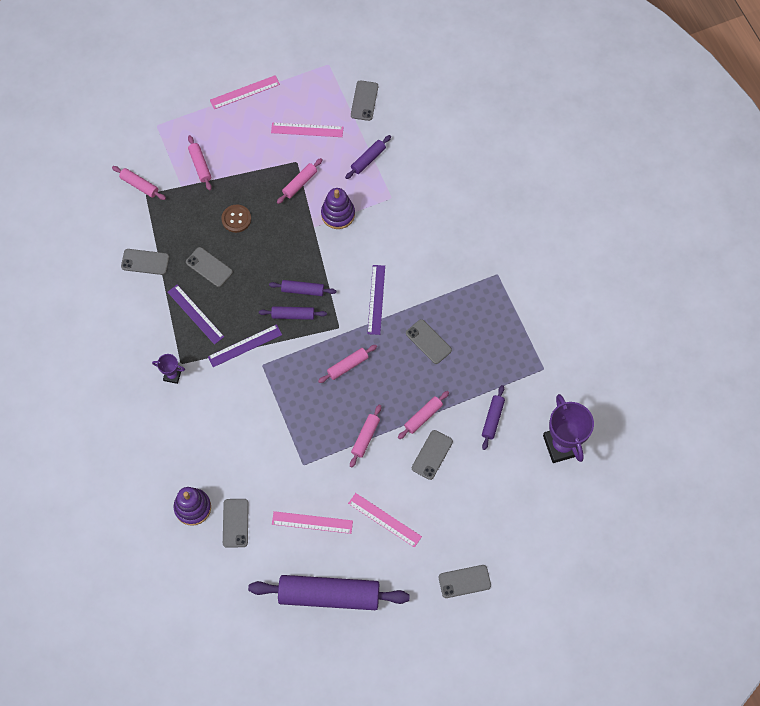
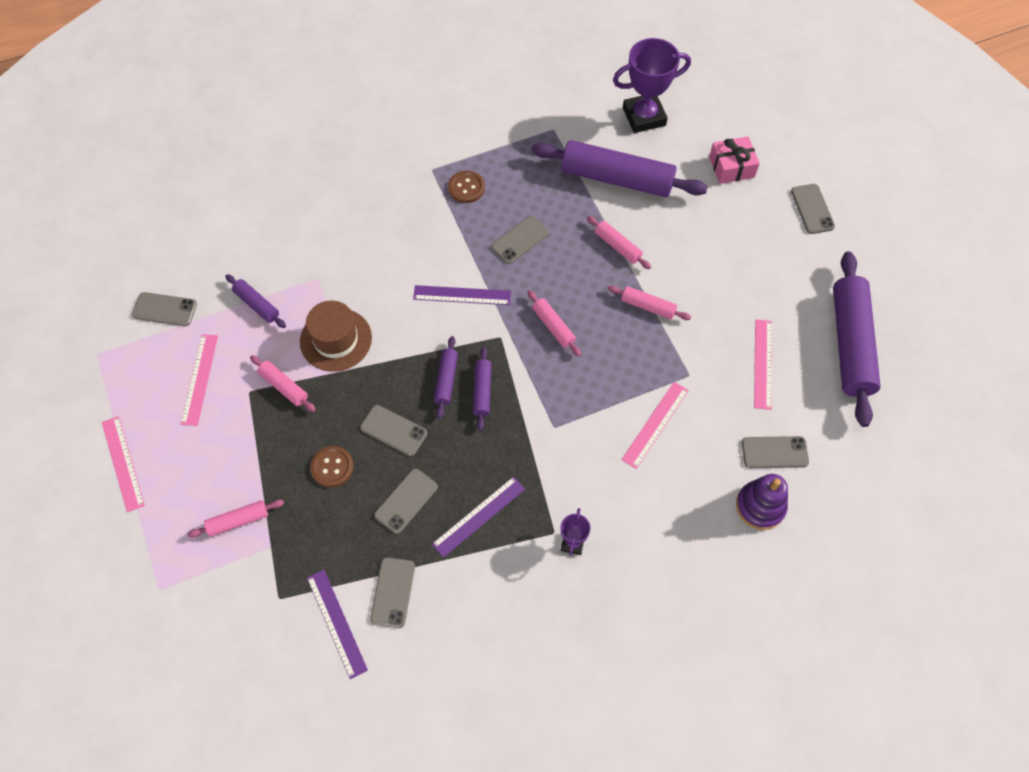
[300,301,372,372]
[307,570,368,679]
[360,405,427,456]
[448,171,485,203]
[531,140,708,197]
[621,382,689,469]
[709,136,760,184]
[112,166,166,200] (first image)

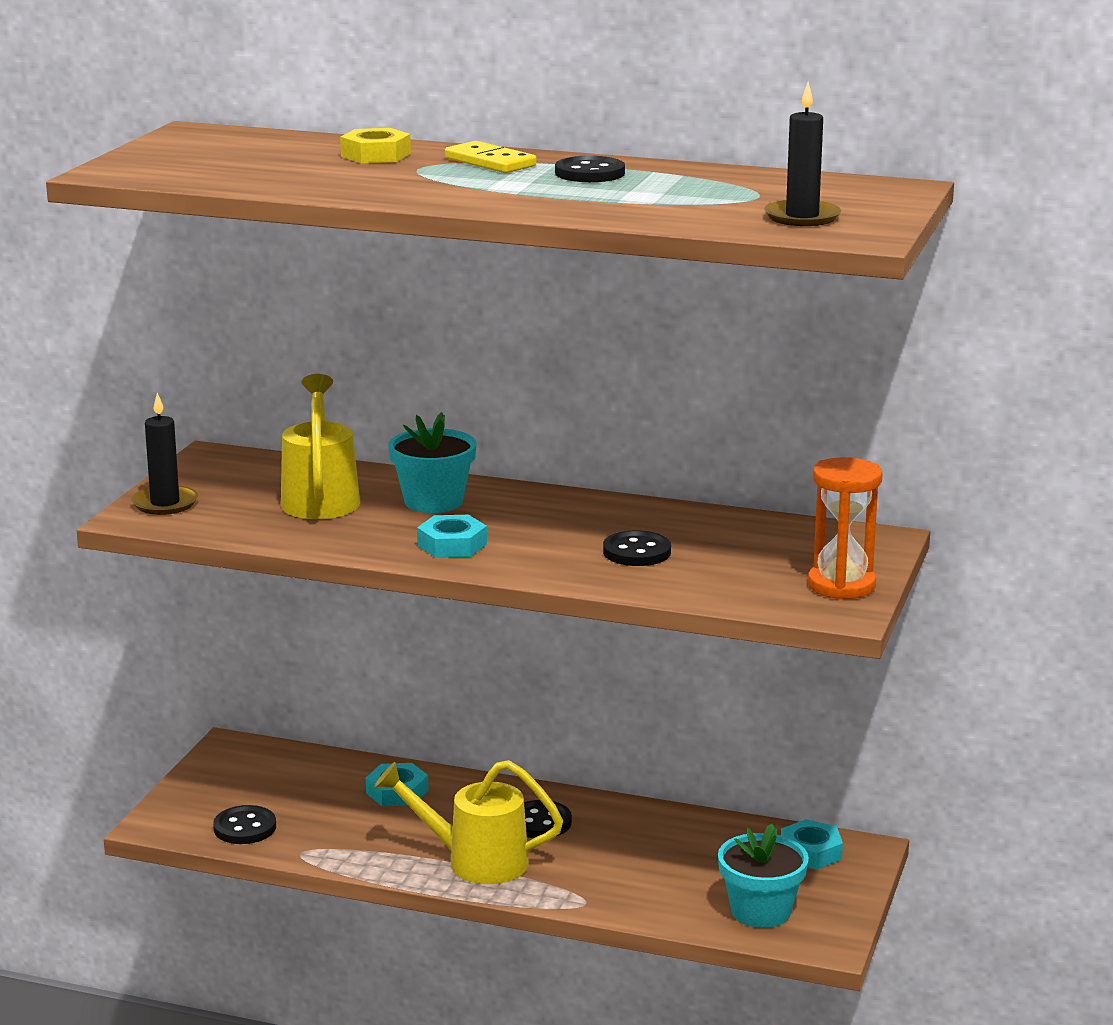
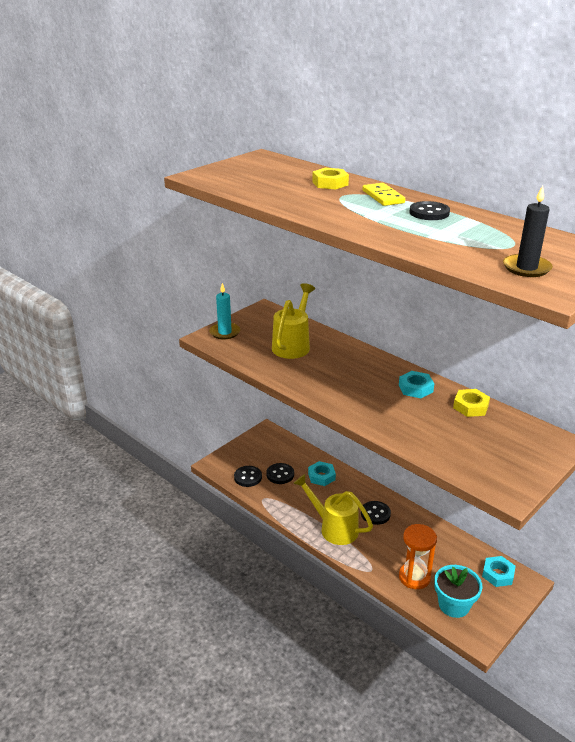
[209,283,240,339]
[266,463,294,484]
[399,371,434,398]
[399,524,437,589]
[453,389,490,417]
[388,412,476,513] (first image)

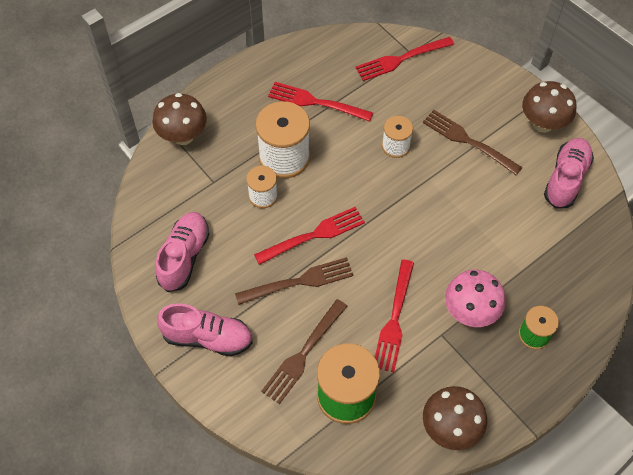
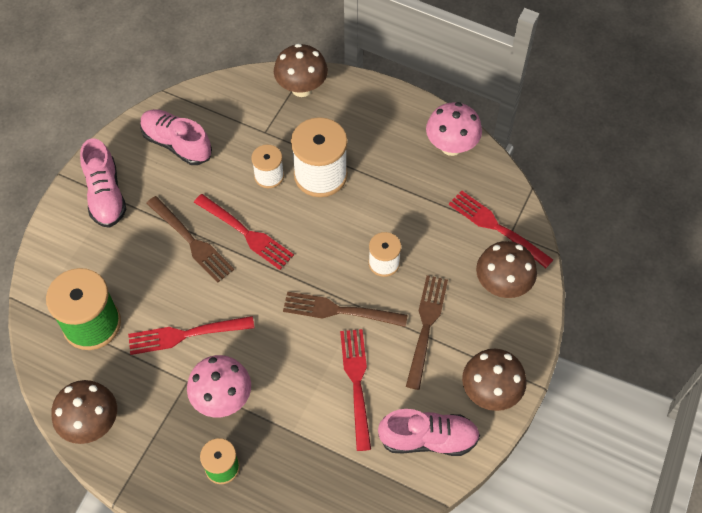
[140,109,212,165]
[283,292,408,327]
[340,329,371,451]
[426,102,482,156]
[476,241,537,298]

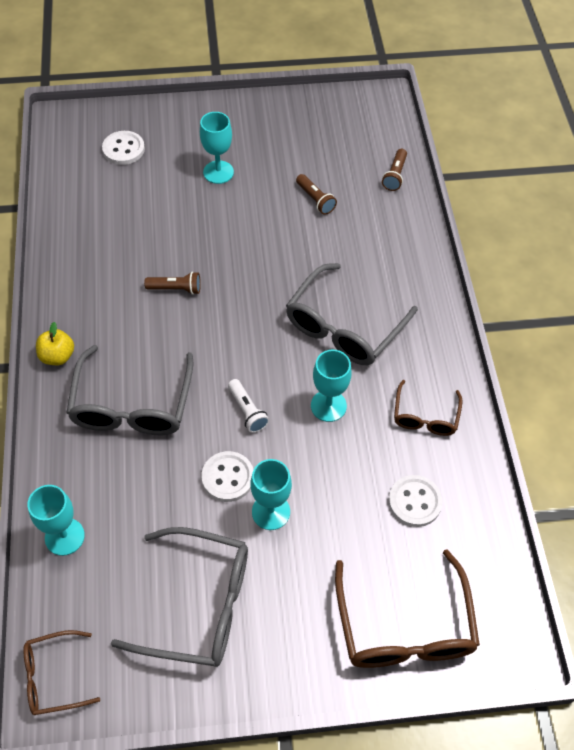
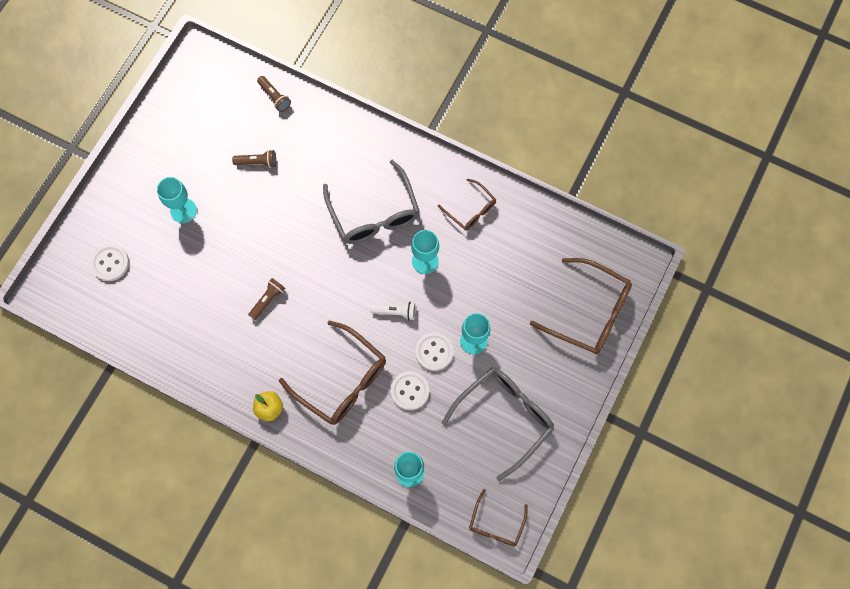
[279,321,386,425]
[391,371,429,410]

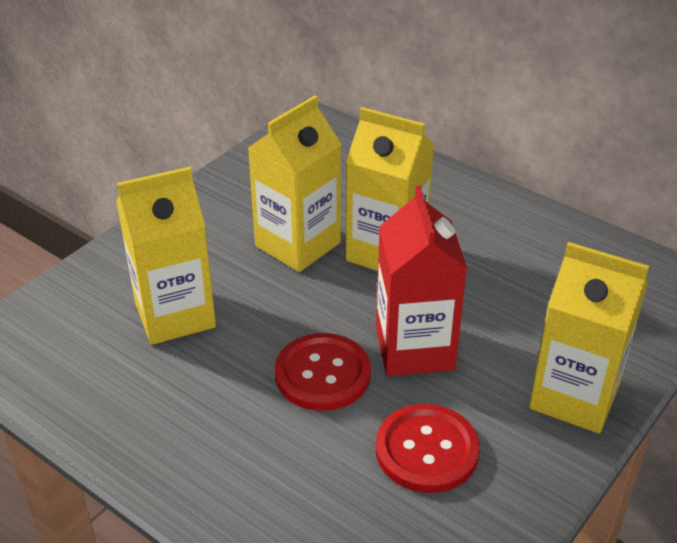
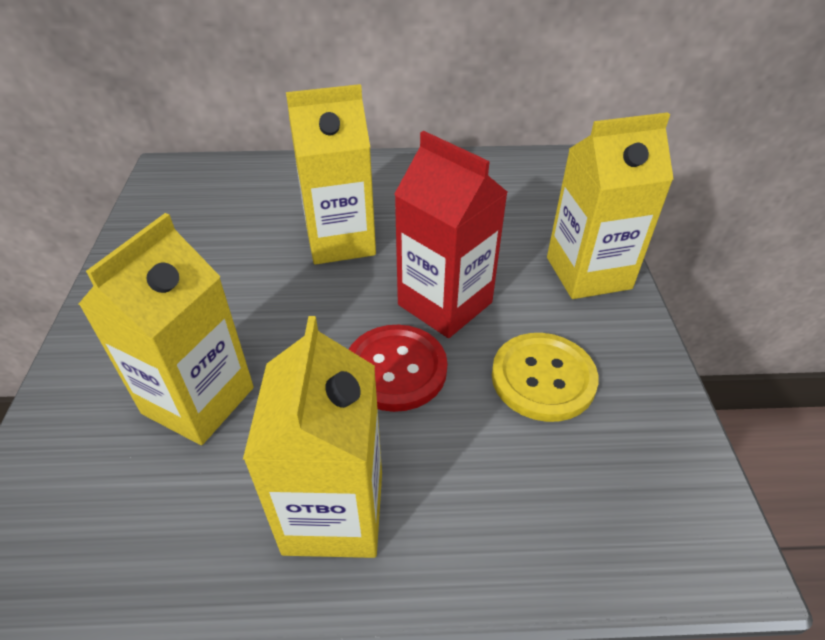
[243,316,382,558]
[492,333,599,422]

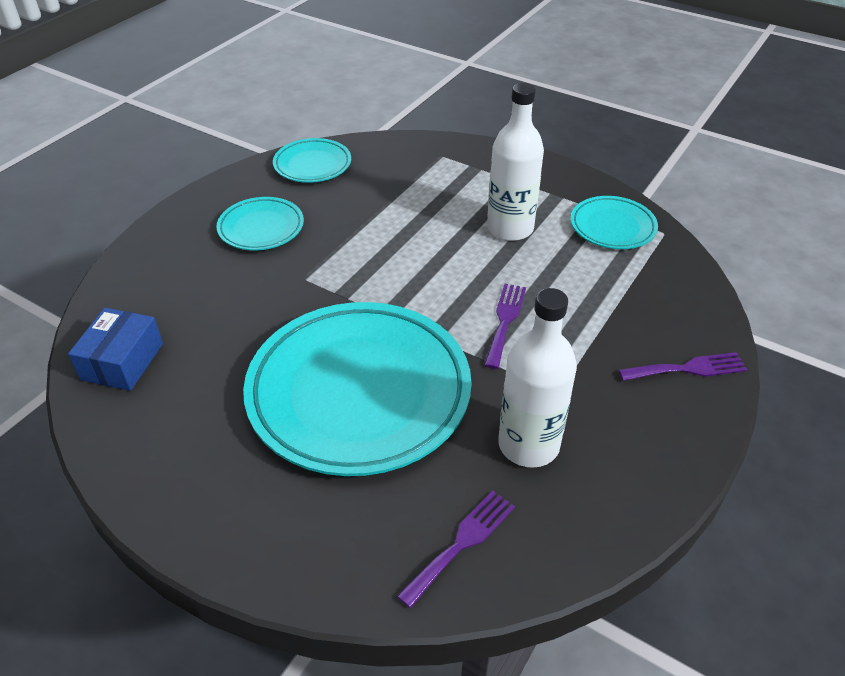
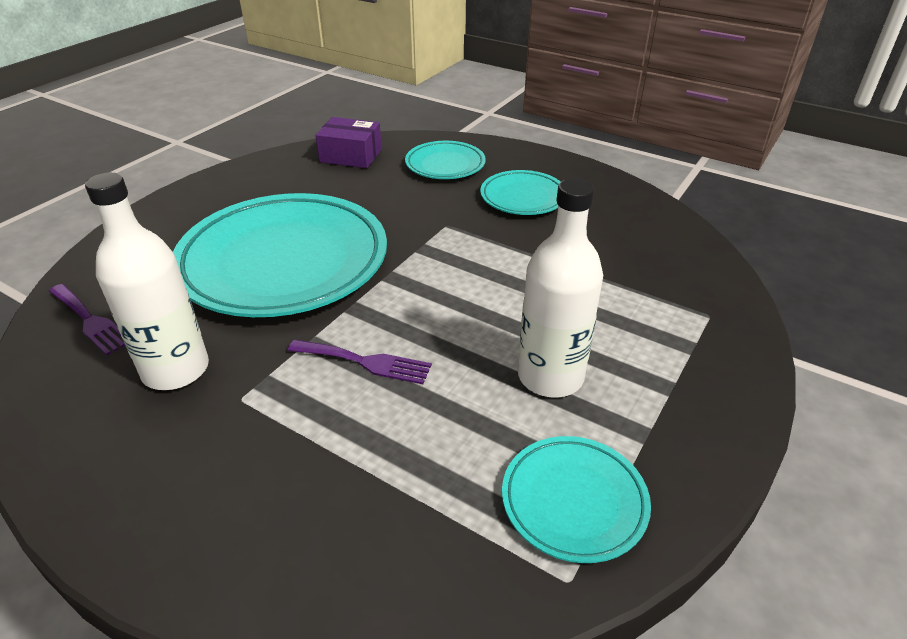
[315,117,382,168]
[405,141,486,179]
[619,352,747,381] (first image)

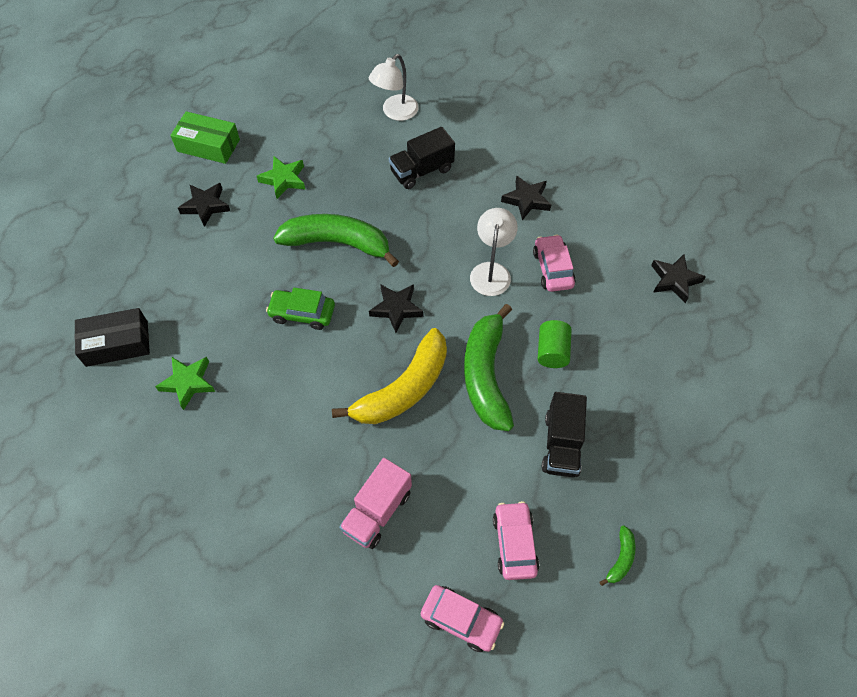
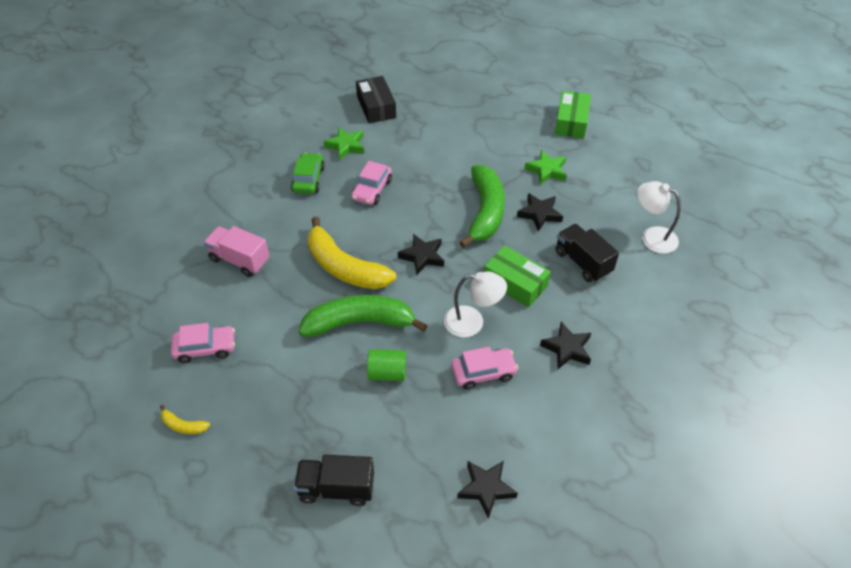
[160,405,210,434]
[291,153,325,194]
[294,455,374,506]
[351,161,392,205]
[484,245,551,307]
[517,193,563,231]

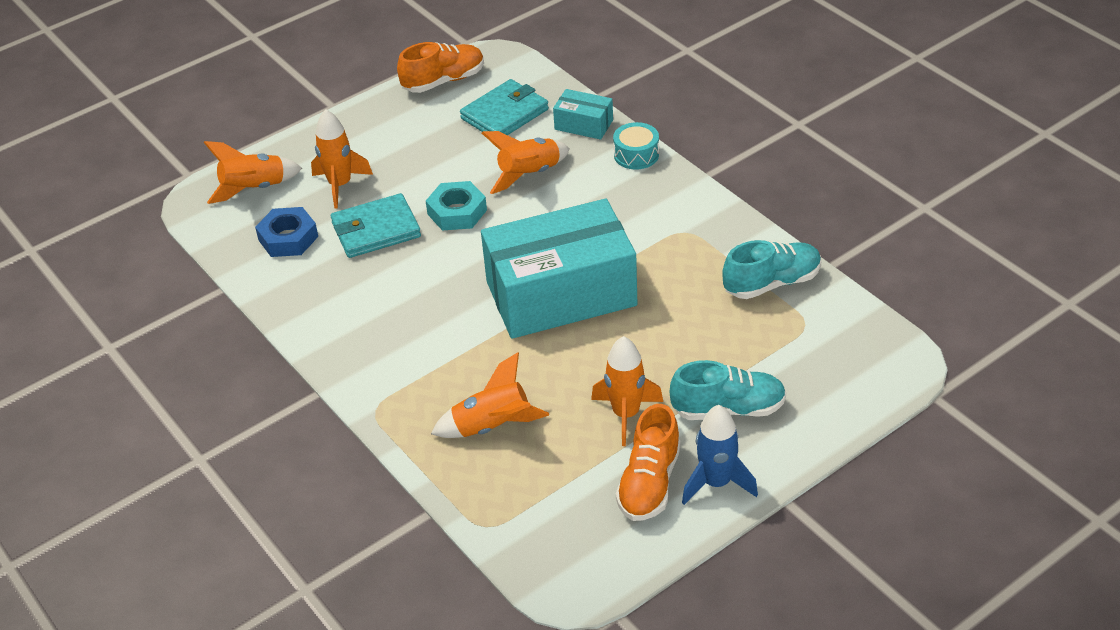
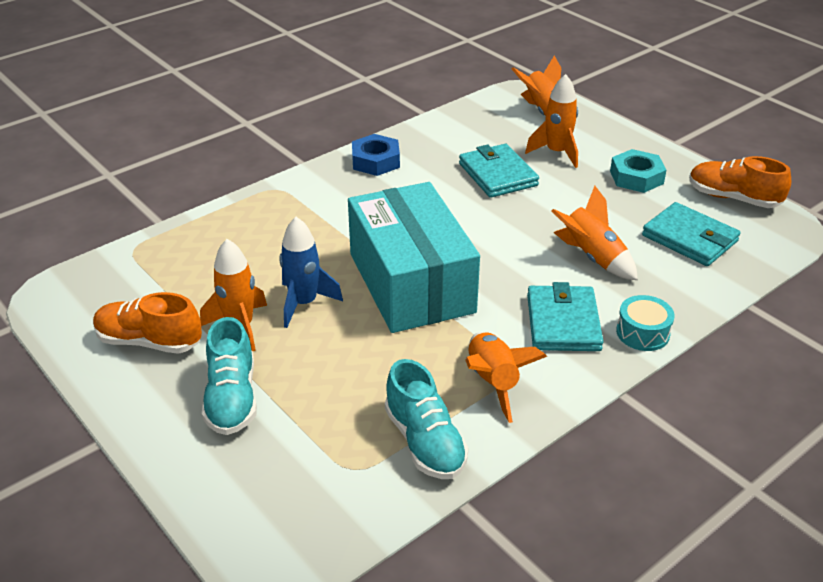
[279,217,343,328]
[352,134,400,176]
[465,332,547,423]
[527,282,604,351]
[610,149,666,193]
[689,156,791,208]
[553,89,613,140] (first image)

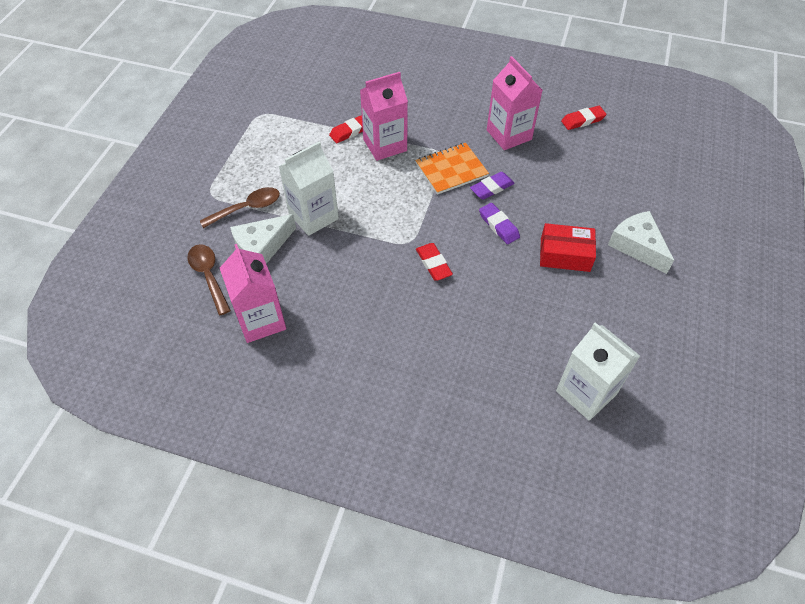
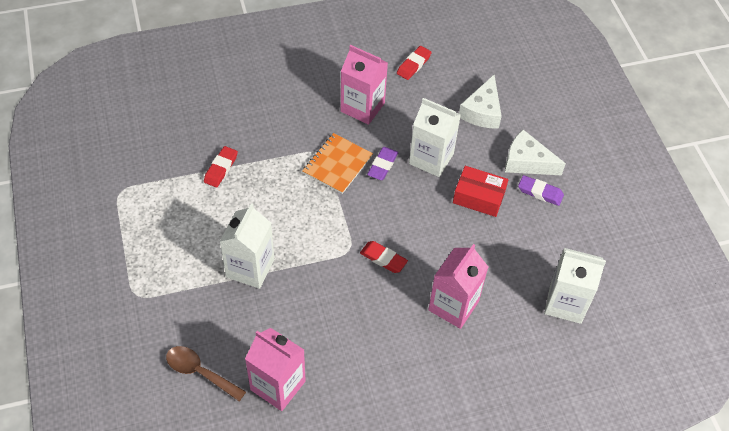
[409,98,461,177]
[428,244,488,329]
[453,166,508,217]
[459,75,502,129]
[518,175,564,206]
[200,187,280,228] (first image)

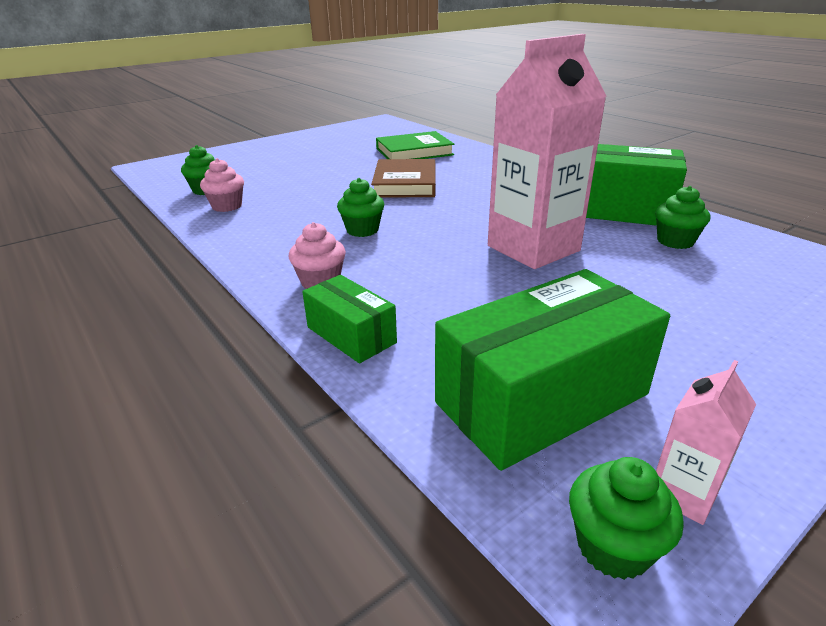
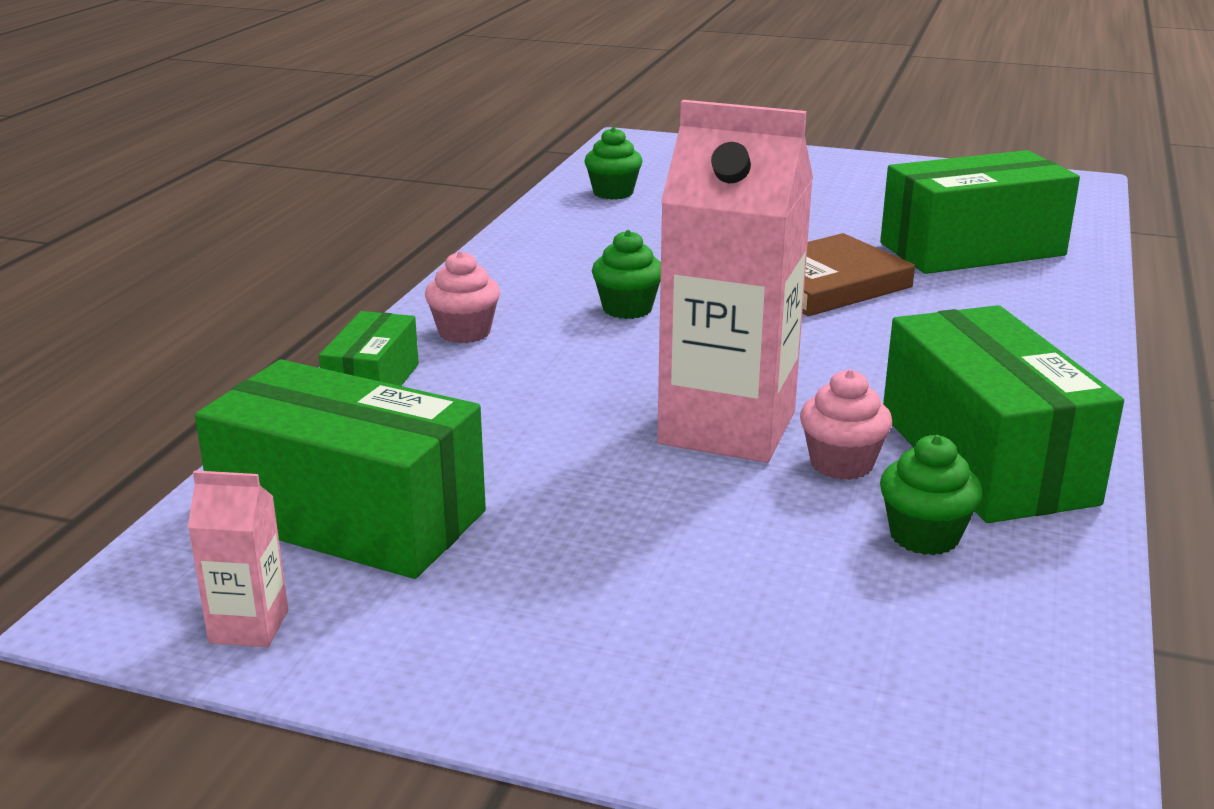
[800,369,892,480]
[880,150,1080,274]
[569,457,684,580] (first image)

